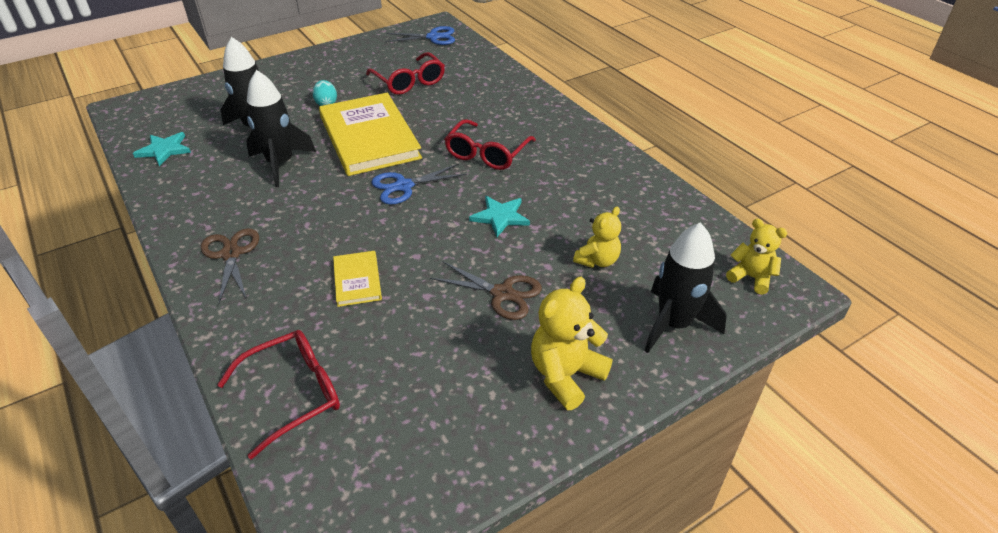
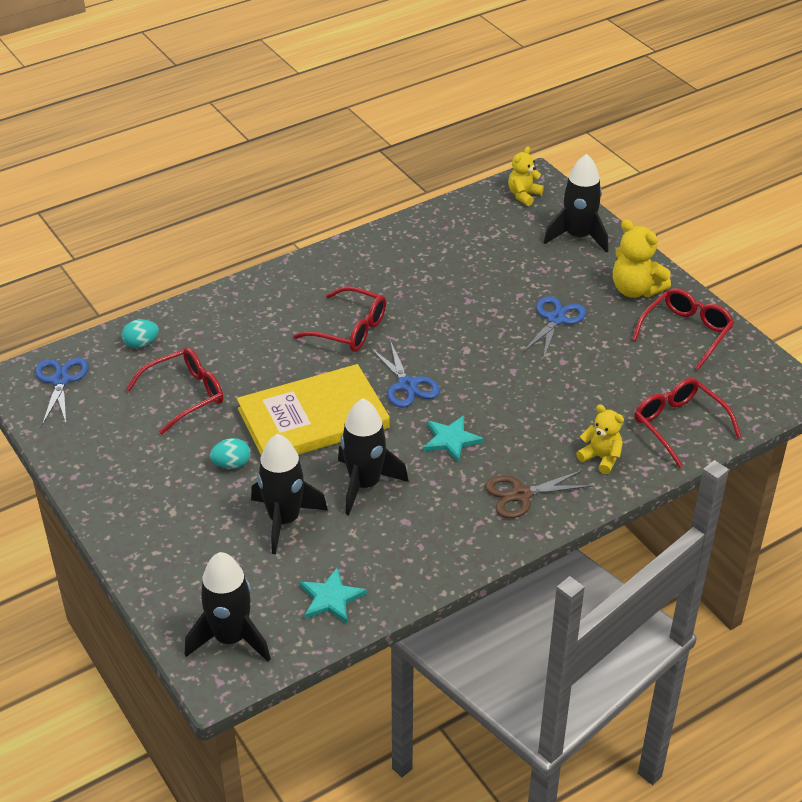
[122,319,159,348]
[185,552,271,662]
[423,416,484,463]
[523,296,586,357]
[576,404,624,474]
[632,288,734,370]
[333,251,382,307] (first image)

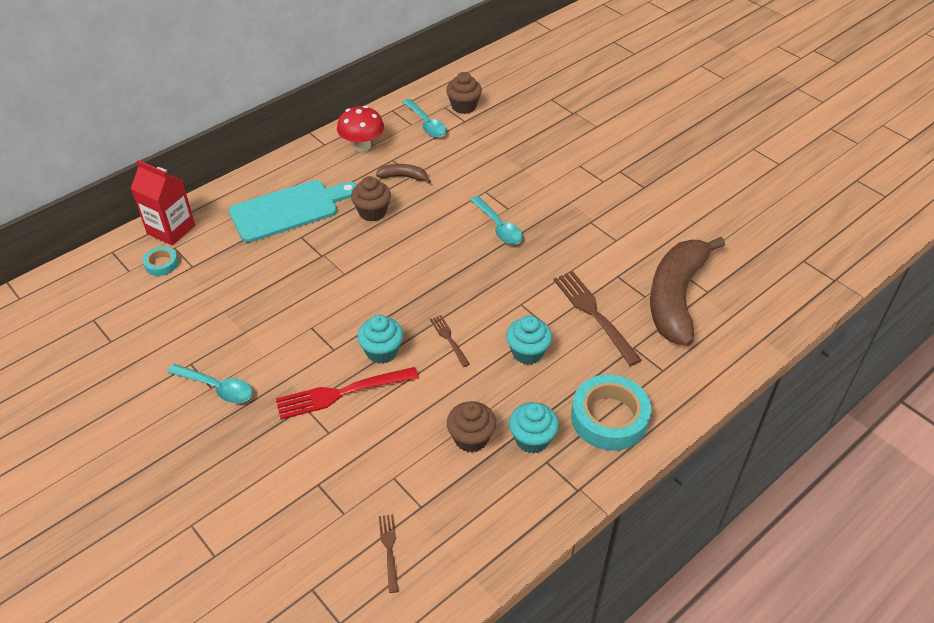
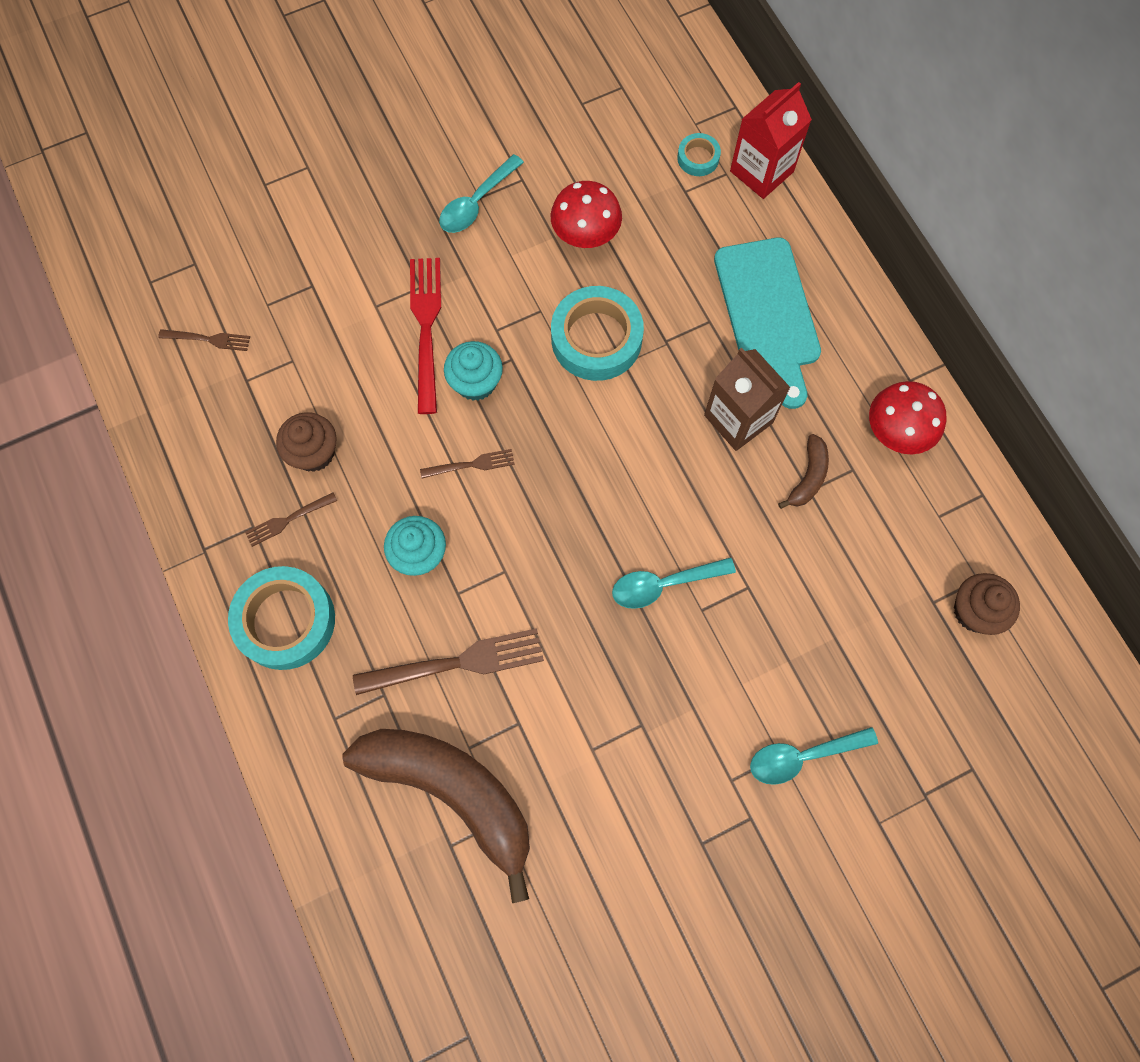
[245,493,337,547]
[551,181,622,248]
[551,286,644,381]
[704,348,791,451]
[750,727,878,785]

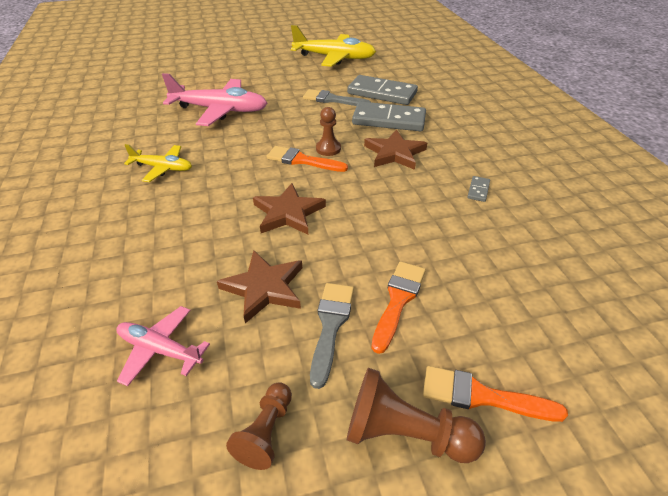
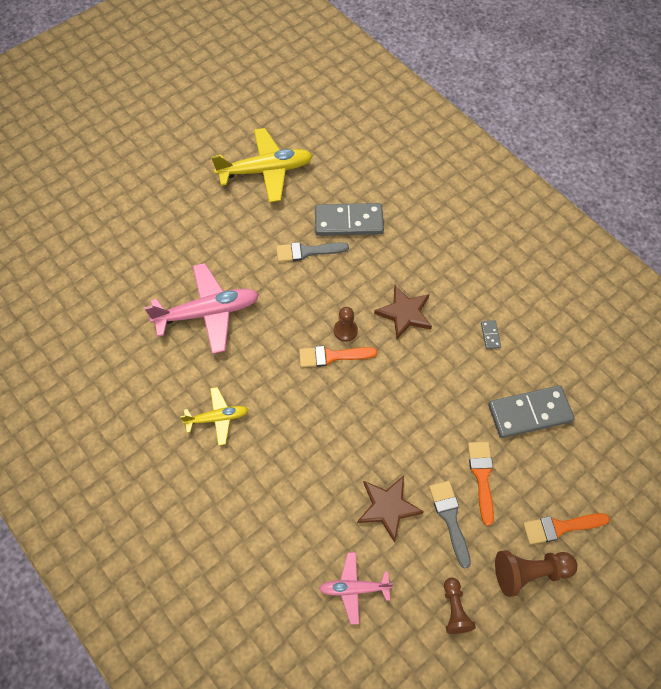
[488,385,575,438]
[253,183,326,235] (first image)

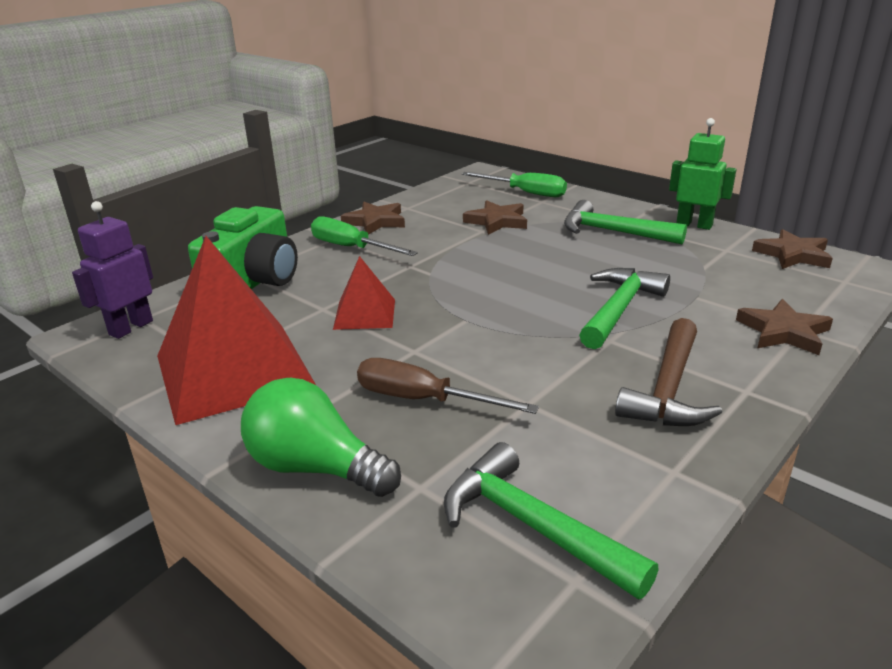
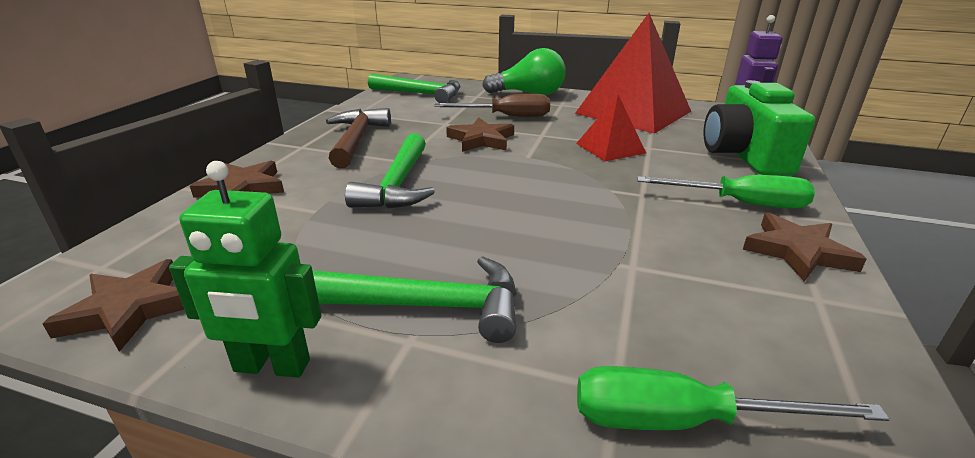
[446,118,514,152]

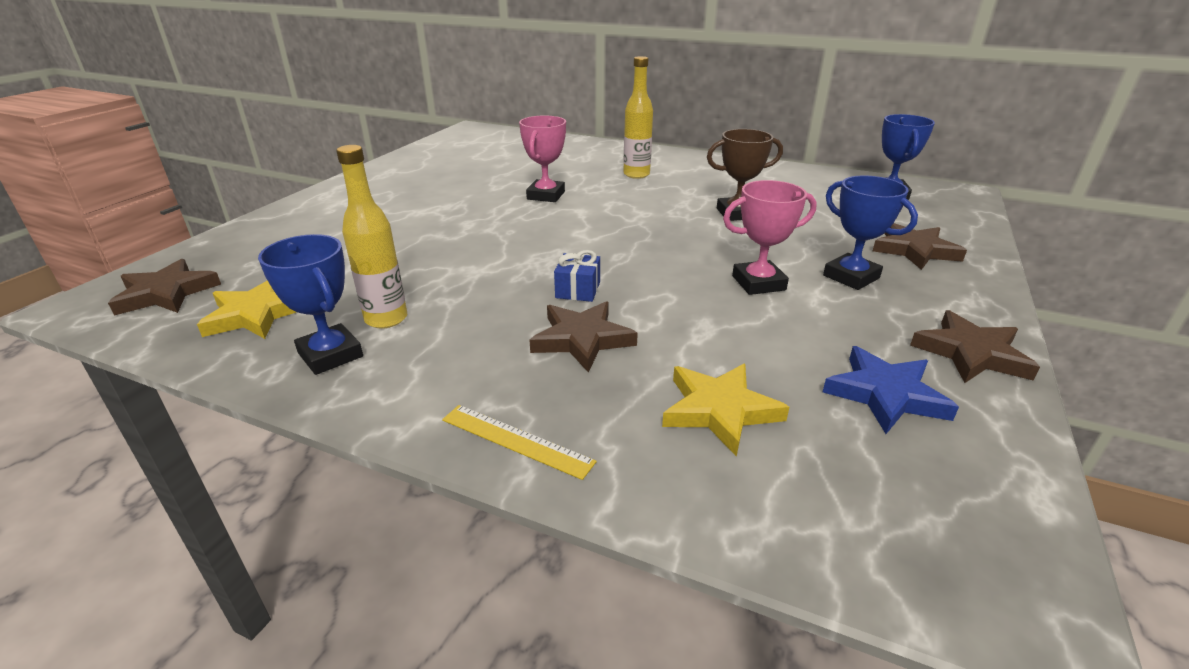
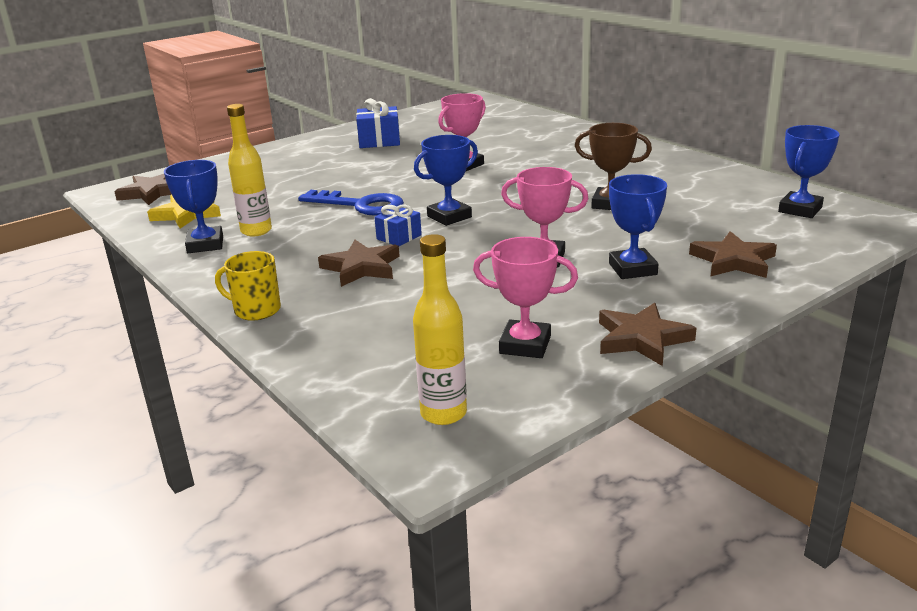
[215,251,281,321]
[298,190,404,216]
[356,98,400,148]
[413,234,467,425]
[414,135,478,226]
[473,237,578,358]
[662,364,789,457] (first image)

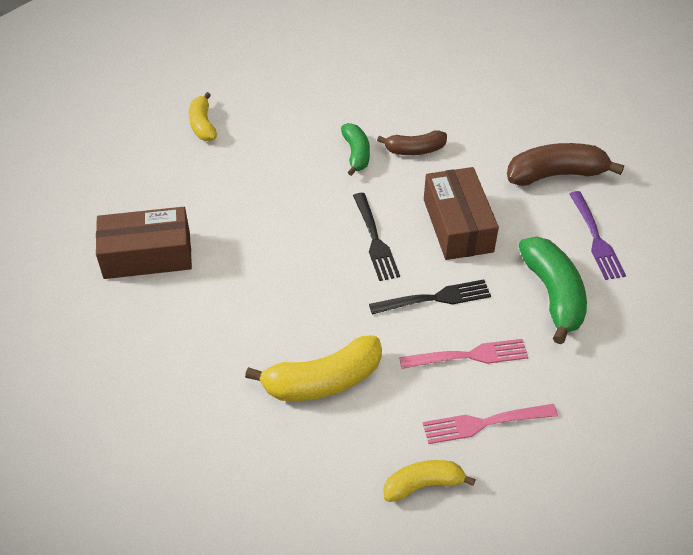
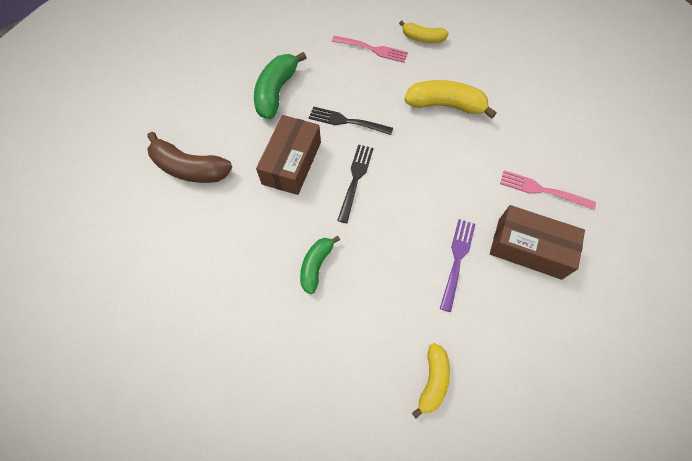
[440,219,476,312]
[500,170,596,210]
[377,130,447,155] (first image)

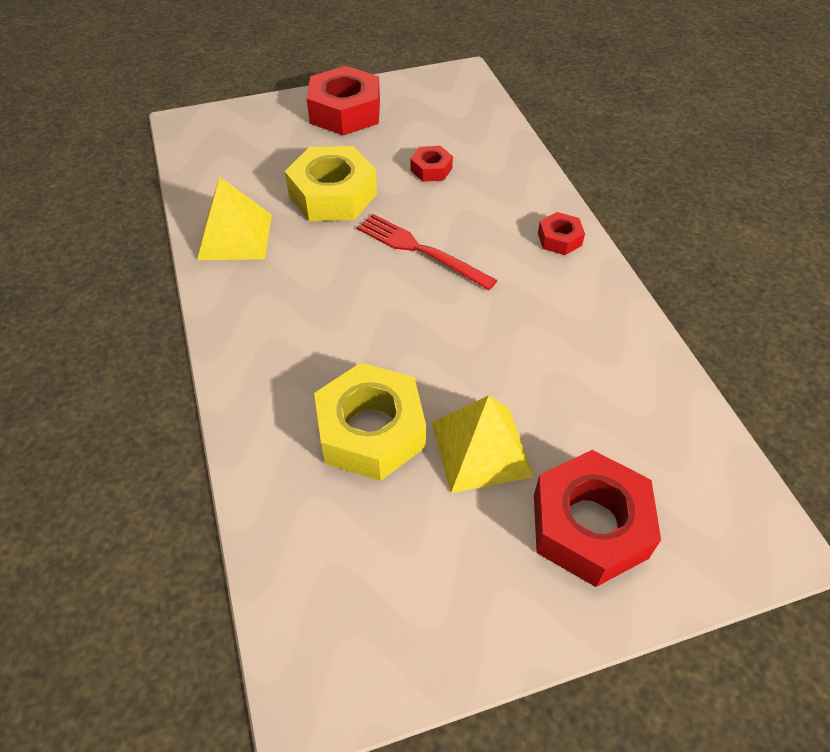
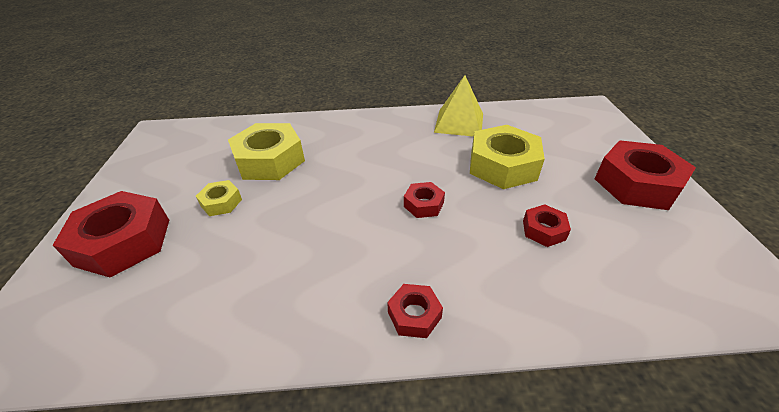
[196,180,242,216]
[404,182,445,218]

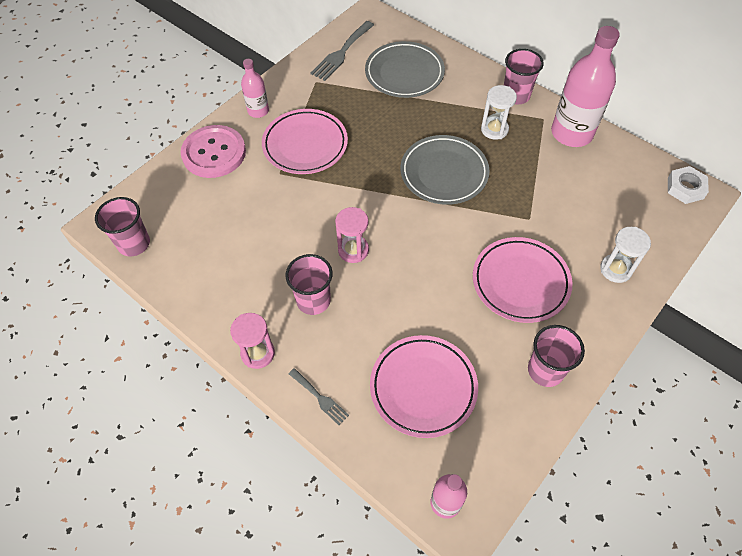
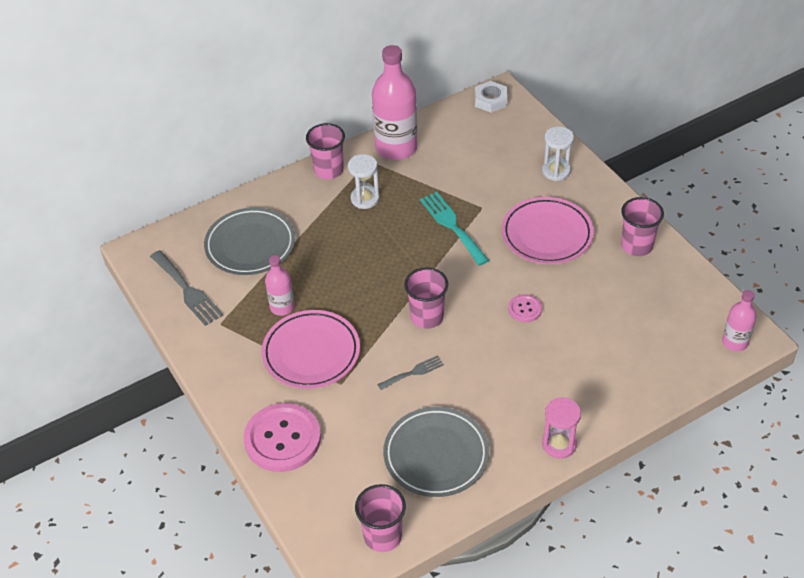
[265,255,295,316]
[377,355,444,390]
[383,407,489,497]
[404,268,448,329]
[420,192,489,266]
[508,294,542,322]
[335,207,369,263] (first image)
[370,335,478,438] (first image)

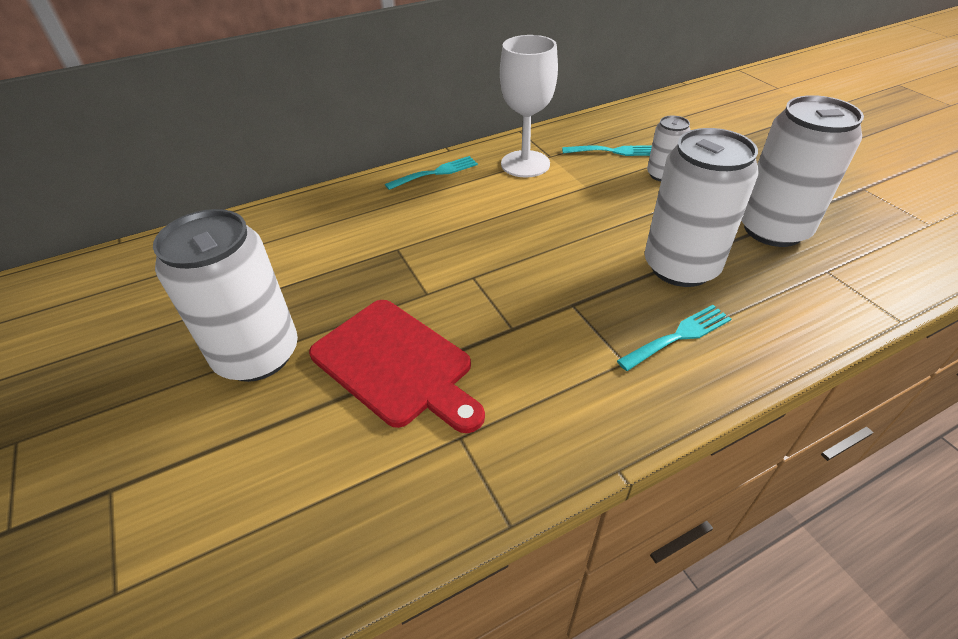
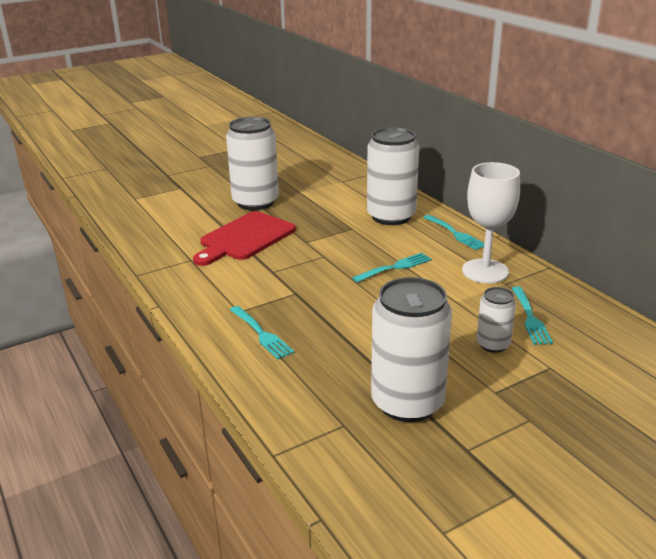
[352,253,432,283]
[367,127,419,225]

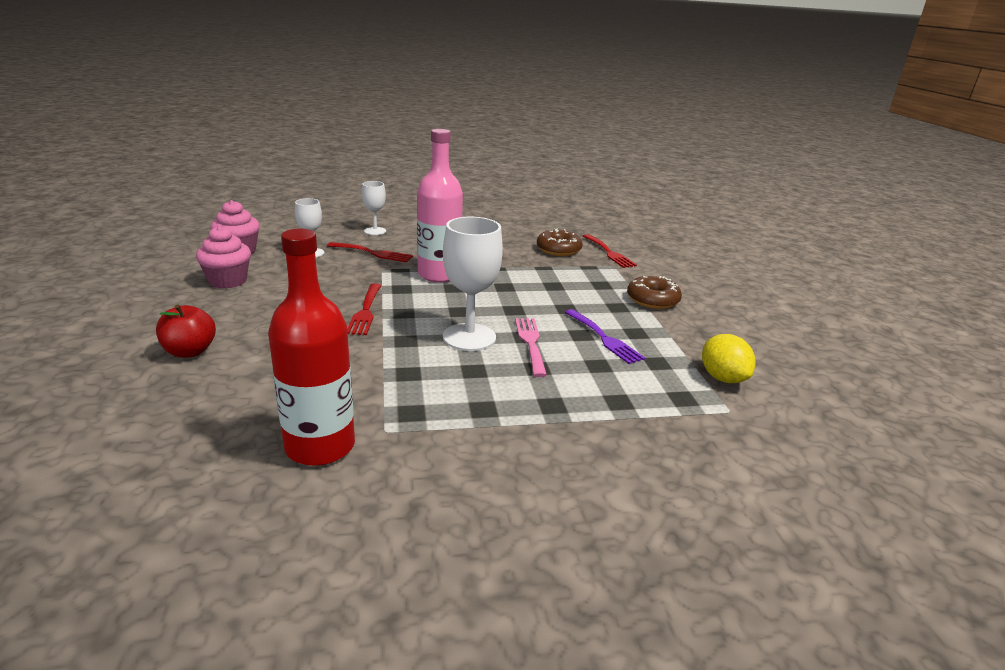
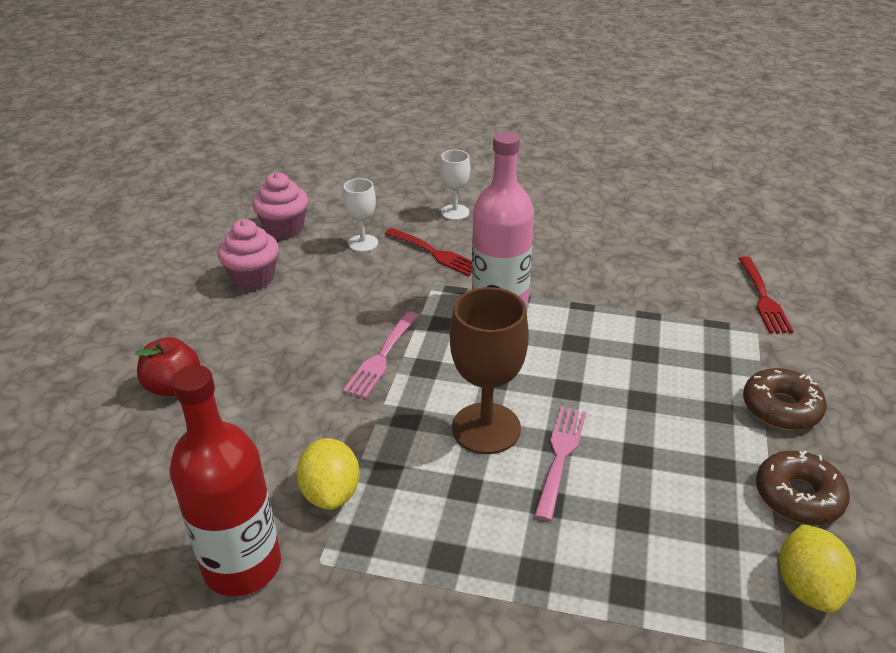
[296,438,360,510]
[343,311,419,399]
[450,287,529,454]
[756,451,850,525]
[565,309,645,364] (first image)

